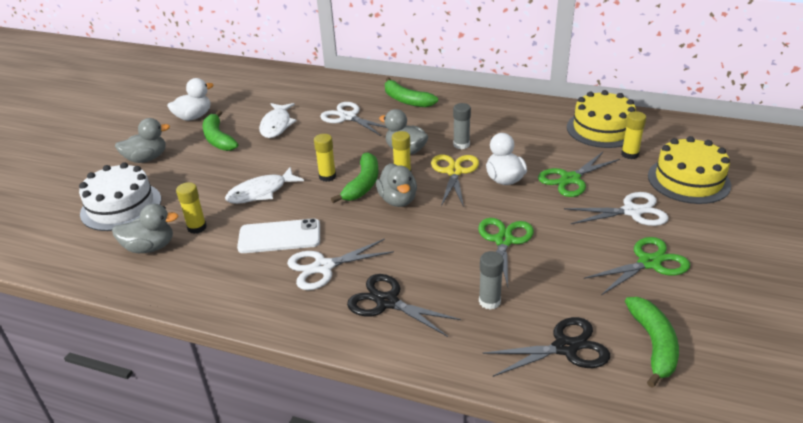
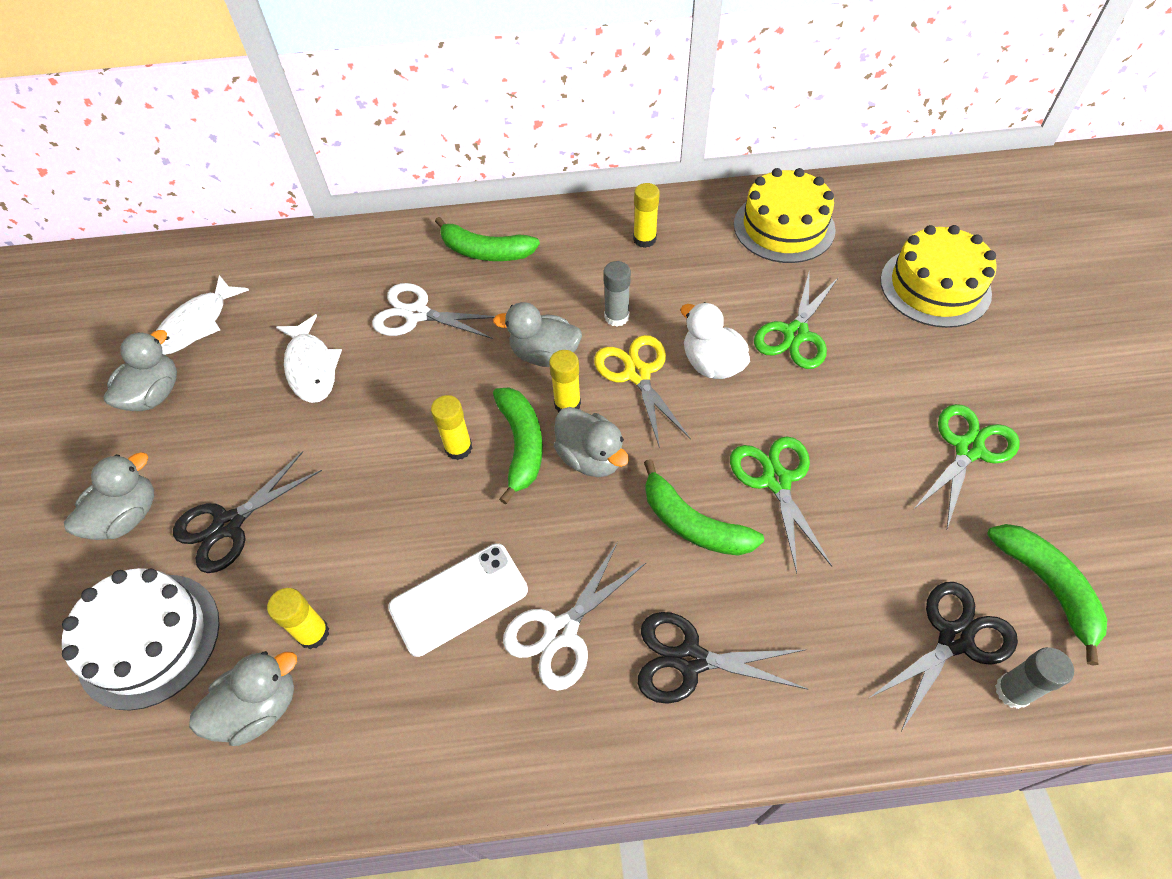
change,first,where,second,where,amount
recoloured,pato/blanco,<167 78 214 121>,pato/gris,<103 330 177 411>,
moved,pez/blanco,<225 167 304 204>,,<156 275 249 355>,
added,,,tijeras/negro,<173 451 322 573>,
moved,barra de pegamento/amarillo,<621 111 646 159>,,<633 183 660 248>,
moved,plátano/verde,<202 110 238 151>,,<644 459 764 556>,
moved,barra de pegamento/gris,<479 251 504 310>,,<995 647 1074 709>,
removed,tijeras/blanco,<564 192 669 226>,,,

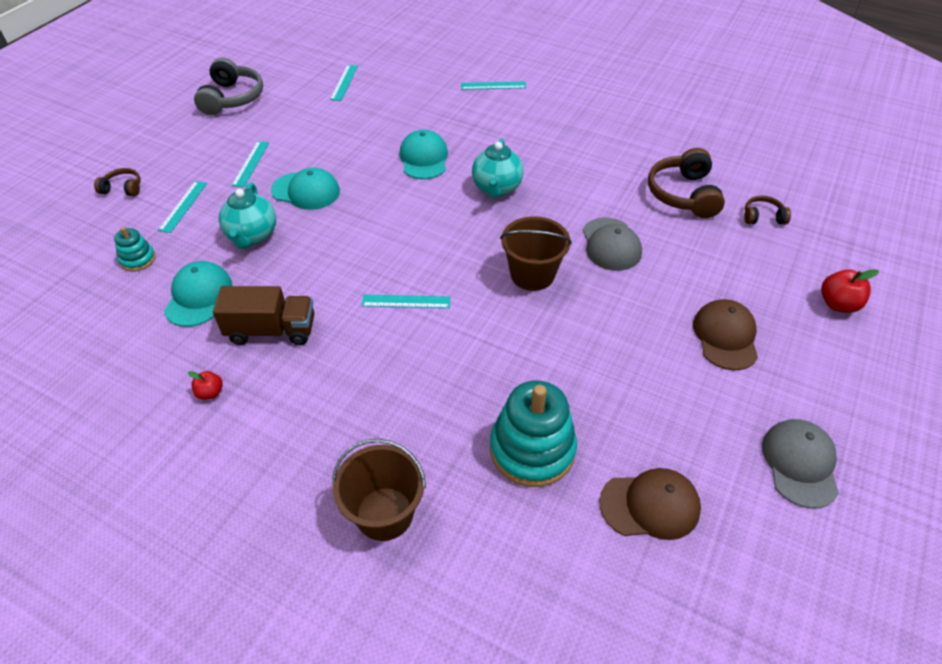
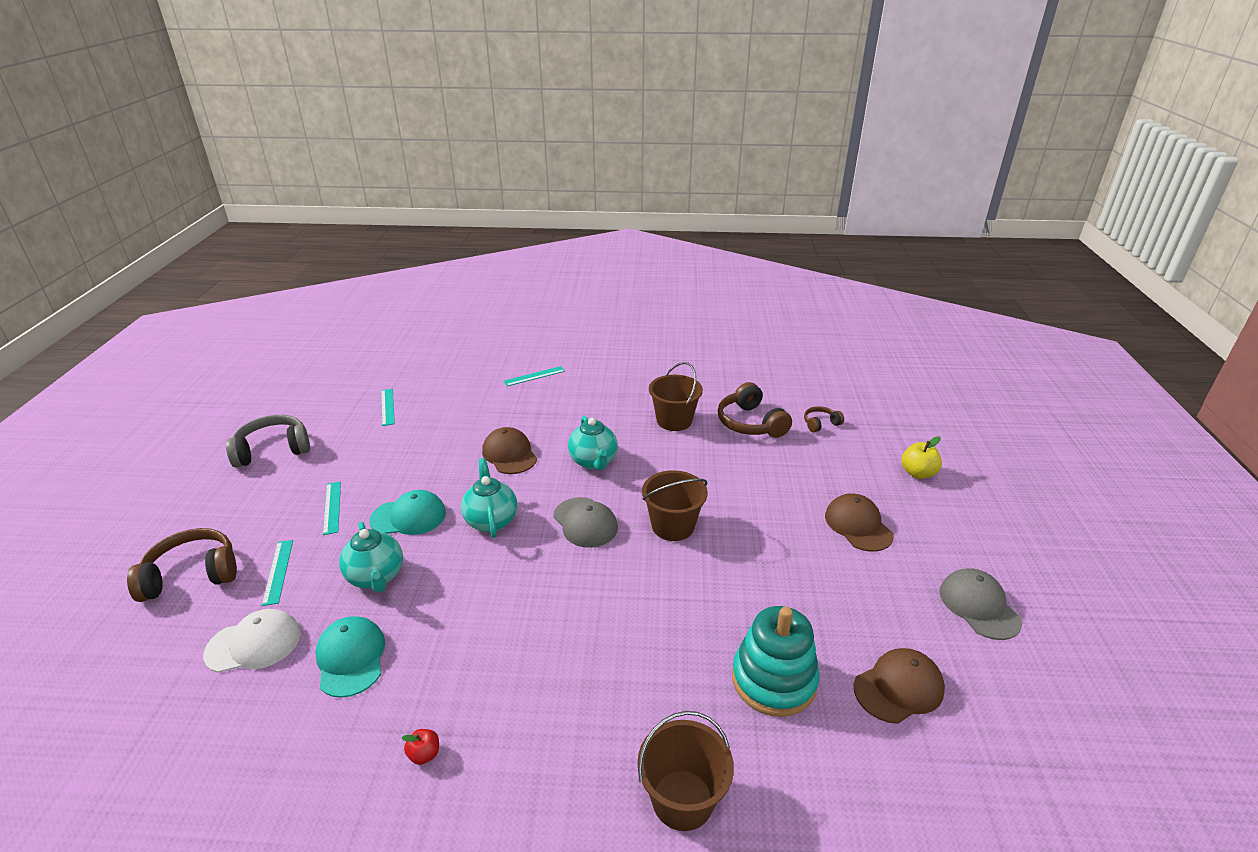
change,first,where,second,where,amount
resized,auriculares/marrón,<94 168 141 196>,,<127 528 237 602>,x1.91
replaced,juguete apilable/turquesa,<114 227 156 271>,gorra/blanco,<203 609 301 673>,
turned,auriculares/gris,<194 57 263 115>,,<226 415 310 468>,90 degrees counterclockwise
added,,,tetera/turquesa,<461 458 517 538>,
recoloured,gorra/turquesa,<399 130 448 179>,gorra/marrón,<482 427 537 474>,
moved,gorra/gris,<583 218 642 271>,,<553 497 618 548>,
added,,,balde/marrón,<649 362 703 431>,
recoloured,manzana/rojo,<821 269 879 313>,manzana/amarillo,<901 436 942 479>,
removed,camión/marrón,<213 286 314 345>,,,
removed,regla/turquesa,<362 295 450 308>,,,

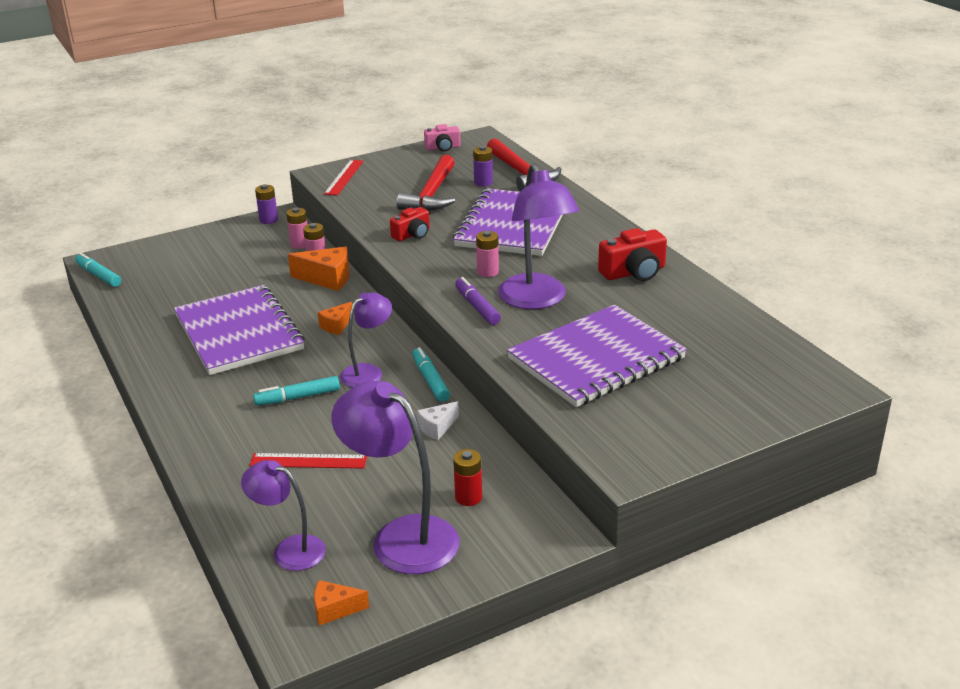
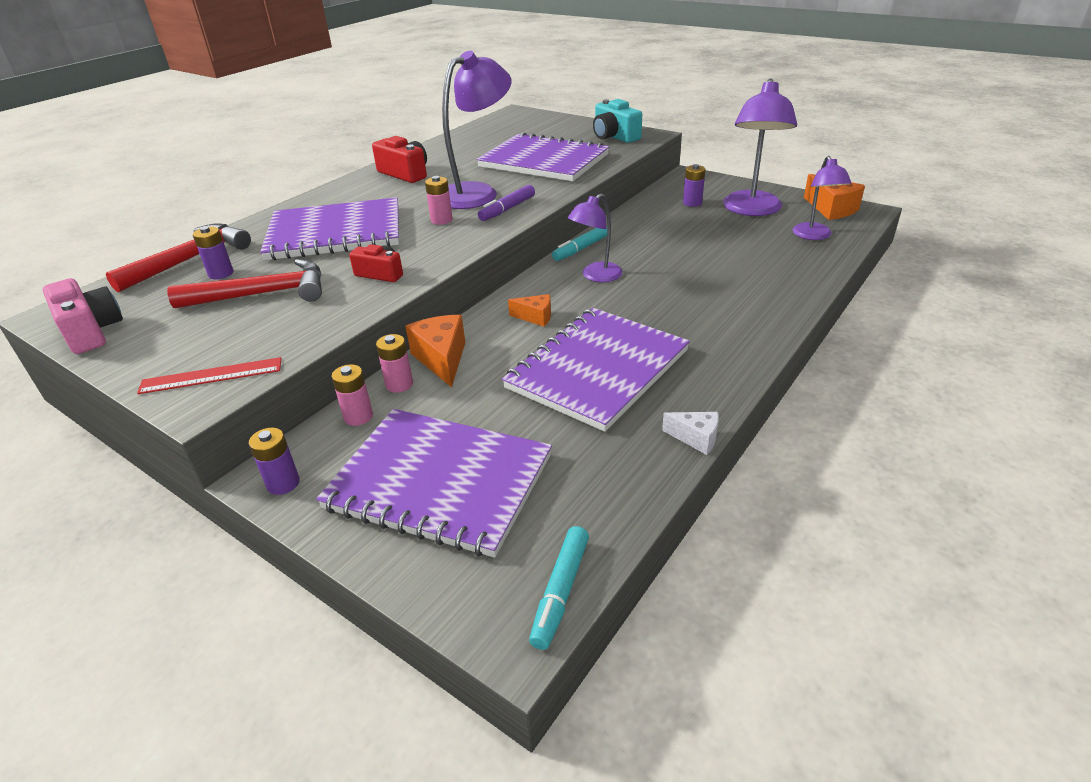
change,first,where,second,where,amount
resized,cámara/rosa,<424 124 461 152>,,<43 278 123 354>,x1.52
added,,,cuaderno/morado,<316 409 552 558>,
turned,lámpara/morado,<340 292 392 388>,,<568 193 623 282>,60 degrees counterclockwise
added,,,cámara/turquesa,<593 99 642 143>,
moved,queso/blanco,<417 401 459 440>,,<662 412 719 455>,
recoloured,pila/rojo,<453 449 482 506>,pila/morado,<683 164 706 207>,
resized,queso/naranja,<314 580 369 625>,,<804 174 865 220>,x1.68
removed,regla/rojo,<249 453 367 469>,,,
removed,rotulador/turquesa,<253 376 340 406>,,,

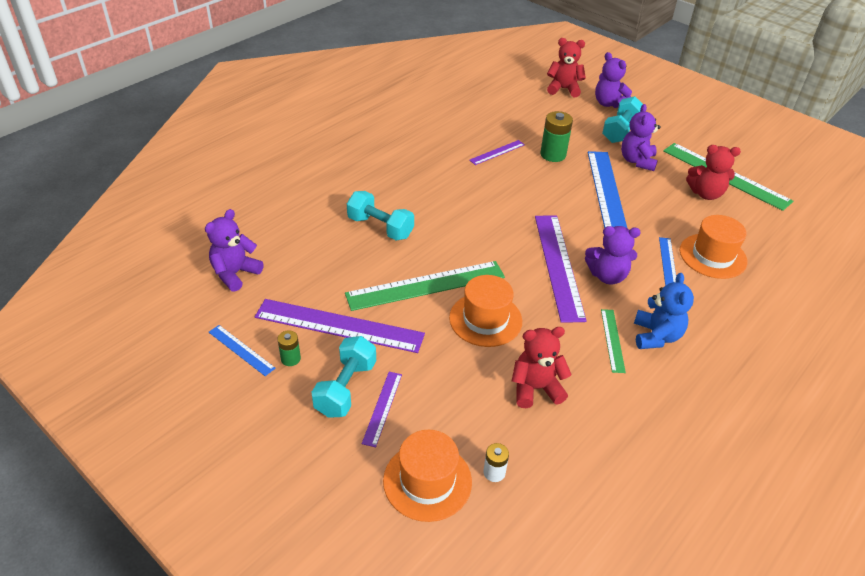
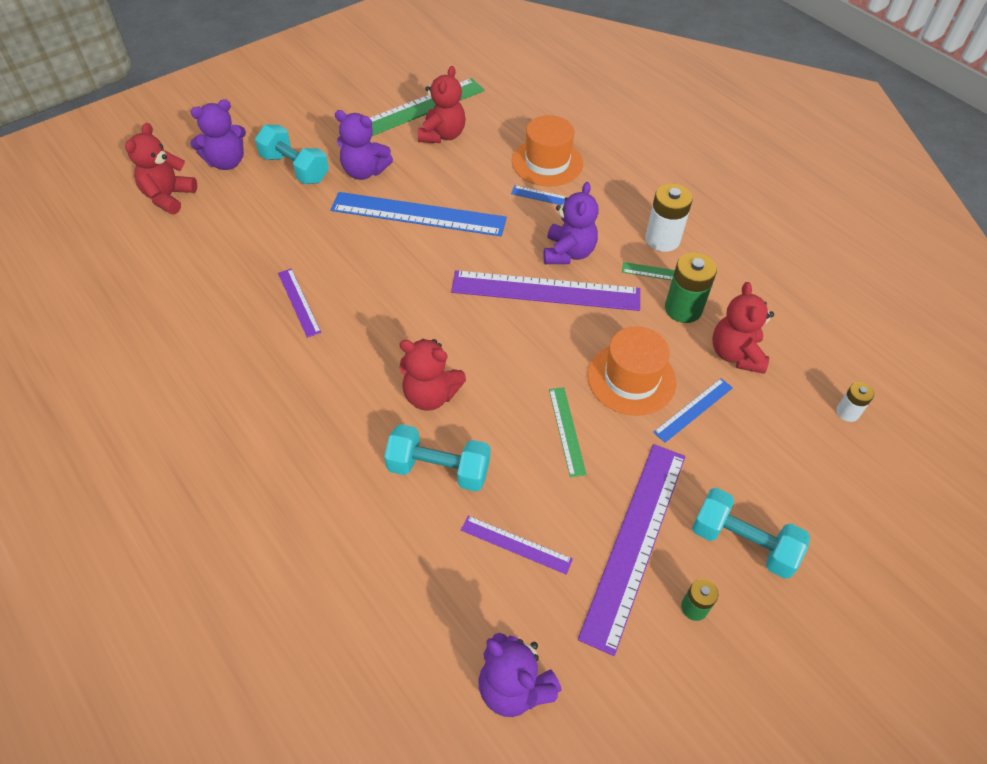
change,first,where,second,where,amount
turned,mancuerna/turquesa,<347 191 414 240>,,<384 424 490 492>,60 degrees clockwise
added,,,osito/rojo,<399 339 466 411>,
moved,regla/morado,<362 372 402 447>,,<461 516 573 575>,
resized,regla/verde,<345 261 505 311>,,<549 387 587 477>,x0.49
replaced,osito/azul,<634 273 694 349>,pila/blanco,<645 184 693 252>,
moved,regla/azul,<209 325 276 376>,,<653 378 733 443>,
moved,pila/verde,<540 111 573 162>,,<665 253 717 323>,
removed,sombrero/naranja,<383 430 472 522>,,,

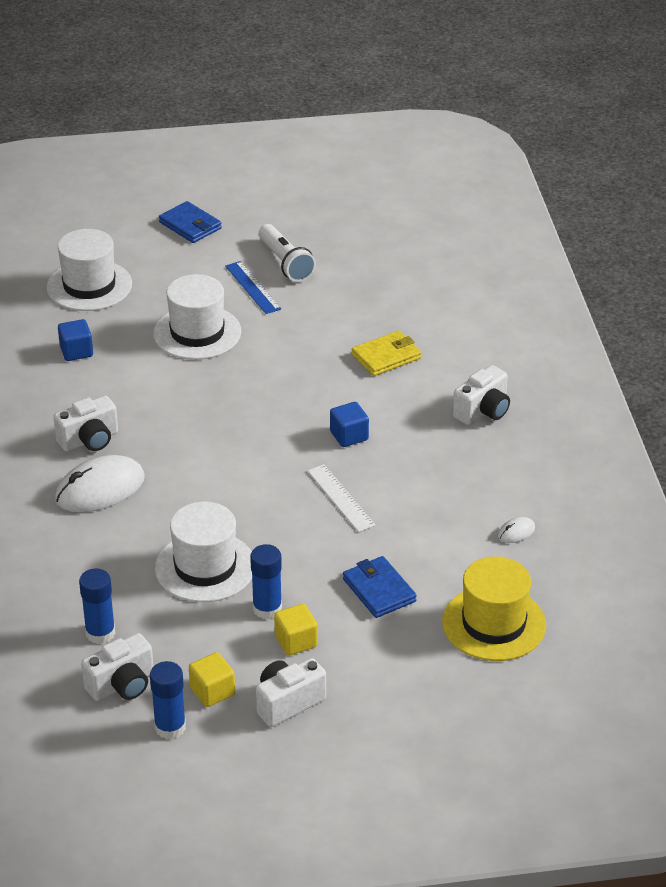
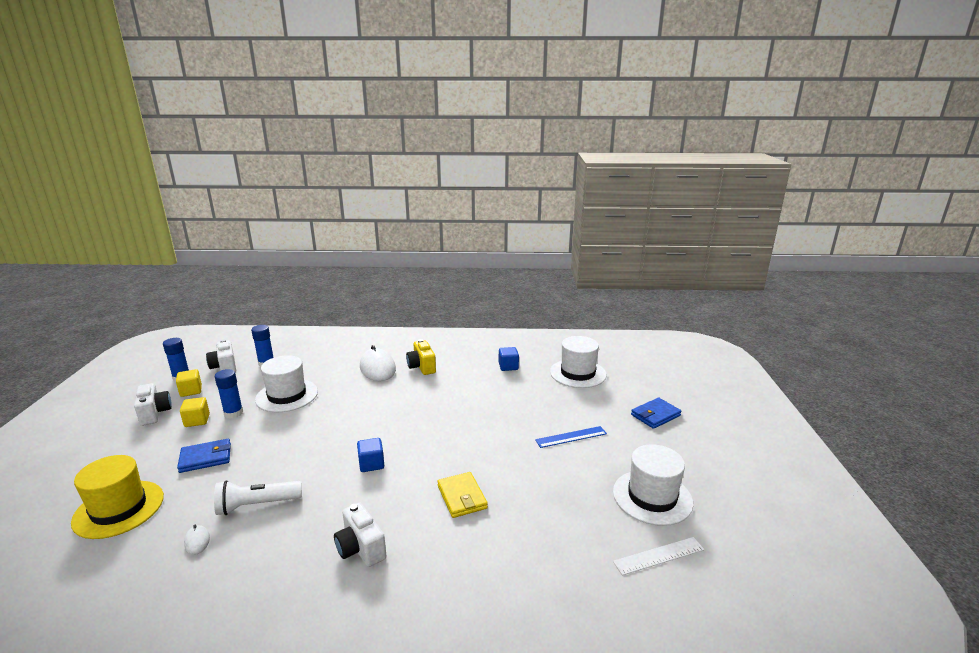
change,first,where,second,where,amount
moved,lámpara de mano/blanco,<259 224 316 282>,,<214 480 302 515>,
recoloured,cámara/blanco,<53 396 118 452>,cámara/amarillo,<406 339 436 375>,
moved,sombrero/blanco,<153 274 241 360>,,<613 444 693 526>,
moved,regla/blanco,<307 464 375 532>,,<613 537 704 575>,

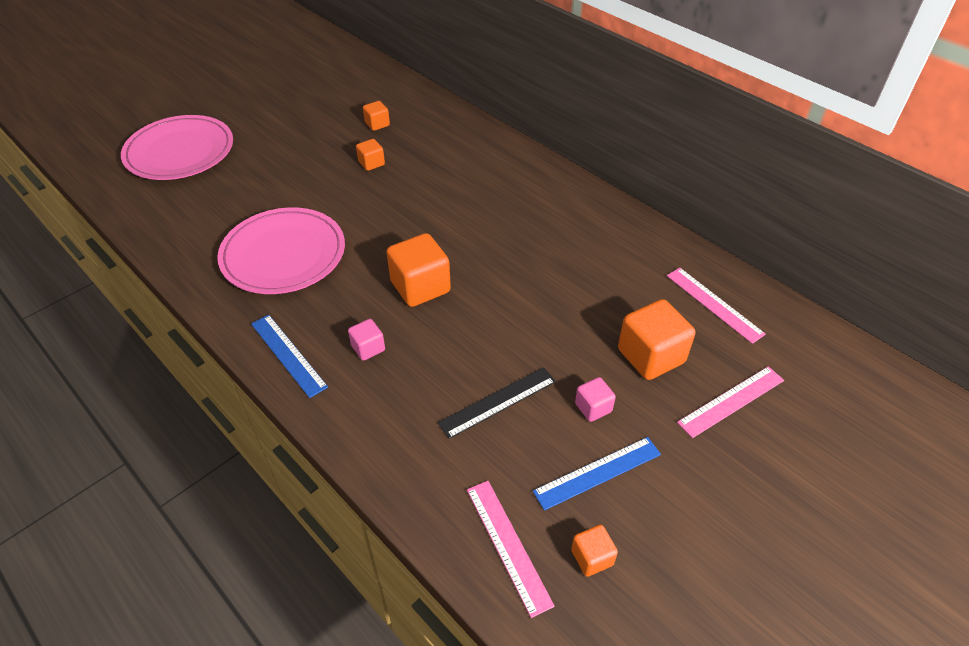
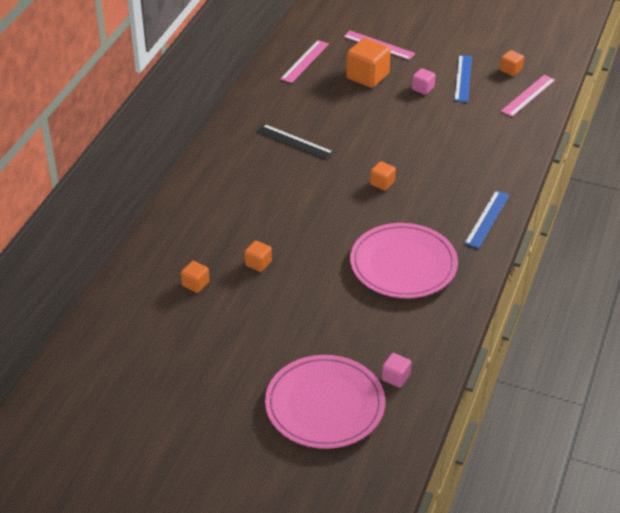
change,first,where,second,where,amount
moved,regla/negro,<438 367 556 439>,,<257 124 334 160>,
resized,cubo/naranja,<386 233 451 307>,,<370 161 396 191>,x0.52
moved,cubo/rosa,<348 319 385 361>,,<382 353 411 388>,
turned,regla/azul,<533 437 661 511>,,<454 55 472 102>,60 degrees clockwise

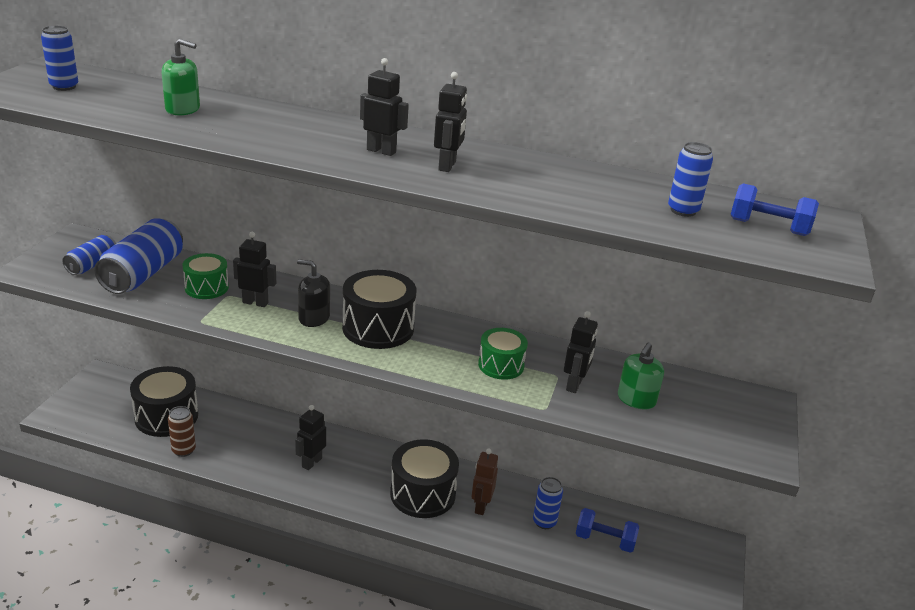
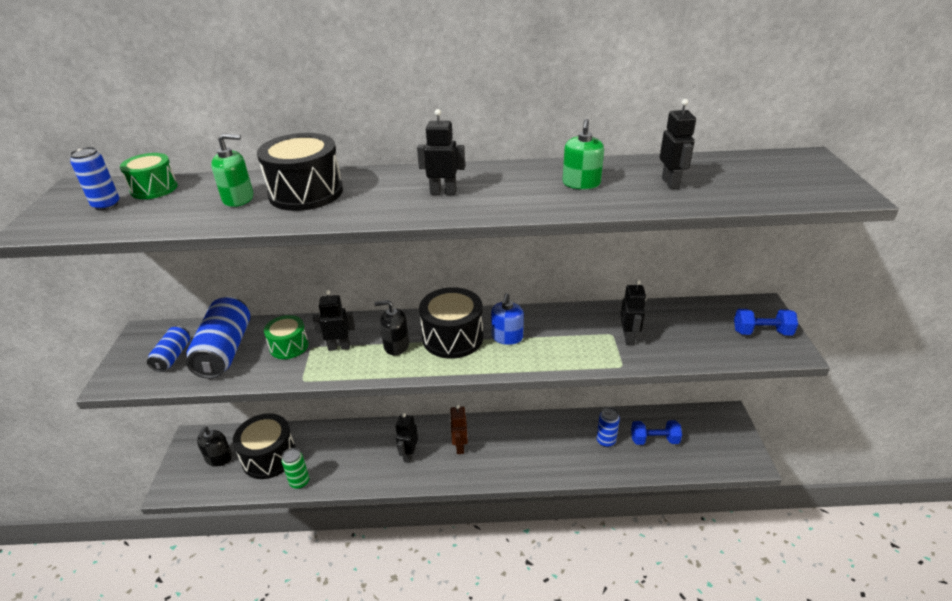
change,first,where,second,where,amount
moved,tambor/verde,<478 328 528 380>,,<120 153 178 199>,
added,,,dispensador de jabón/negro,<197 427 232 467>,
moved,tambor/negro,<390 439 459 518>,,<257 133 343 211>,
recoloured,lata/marrón,<168 406 196 457>,lata/verde,<281 448 309 489>,
moved,robot/marrón,<472 448 498 515>,,<450 404 468 454>,
added,,,dispensador de jabón/azul,<491 293 524 345>,
moved,dispensador de jabón/verde,<618 343 664 410>,,<563 119 604 190>,
moved,robot/negro,<434 72 467 172>,,<660 99 696 189>,
moved,mancuerna/azul,<731 183 819 236>,,<734 309 798 335>,
removed,lata/azul,<668 142 713 217>,,,

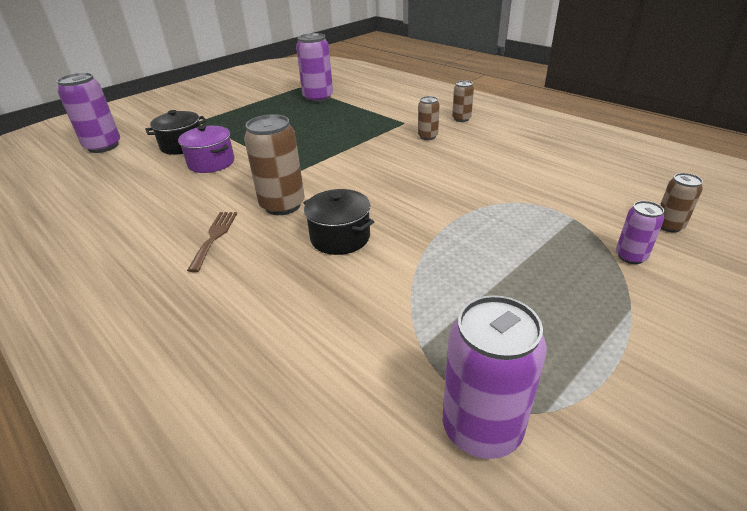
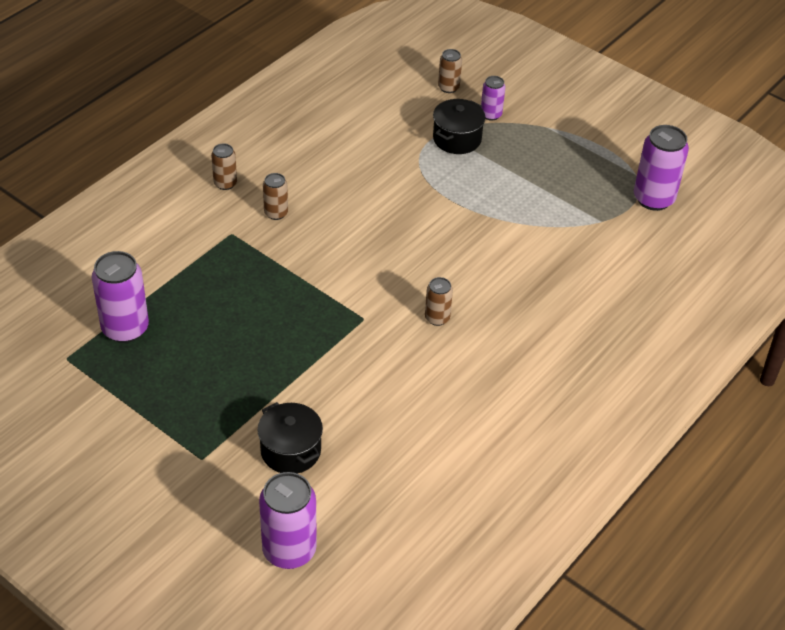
change,first,where,second,where,amount
resized,lata/marrón,<244 114 305 215>,,<425 277 453 326>,x0.55
moved,olla/negro,<304 189 374 255>,,<433 99 486 154>,
removed,olla/morado,<178 125 235 173>,,,
removed,tenedor/marrón,<187 212 237 272>,,,

